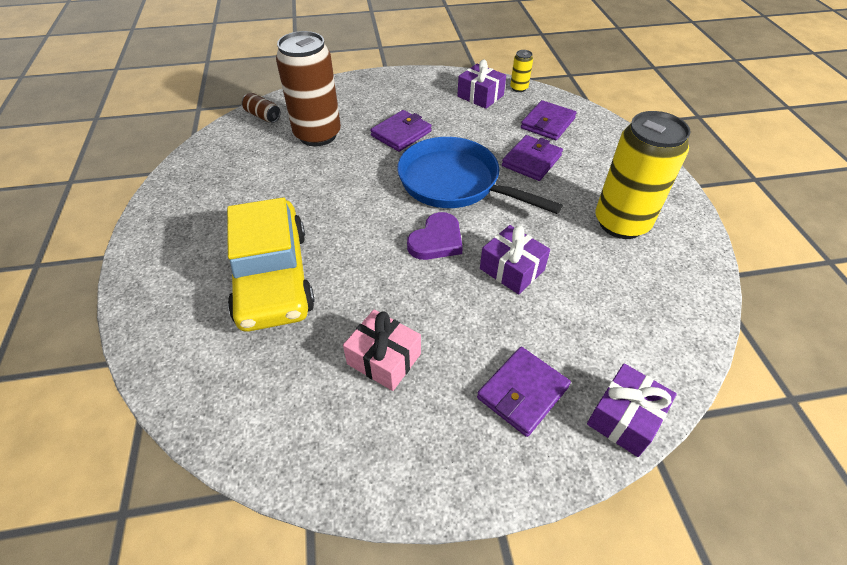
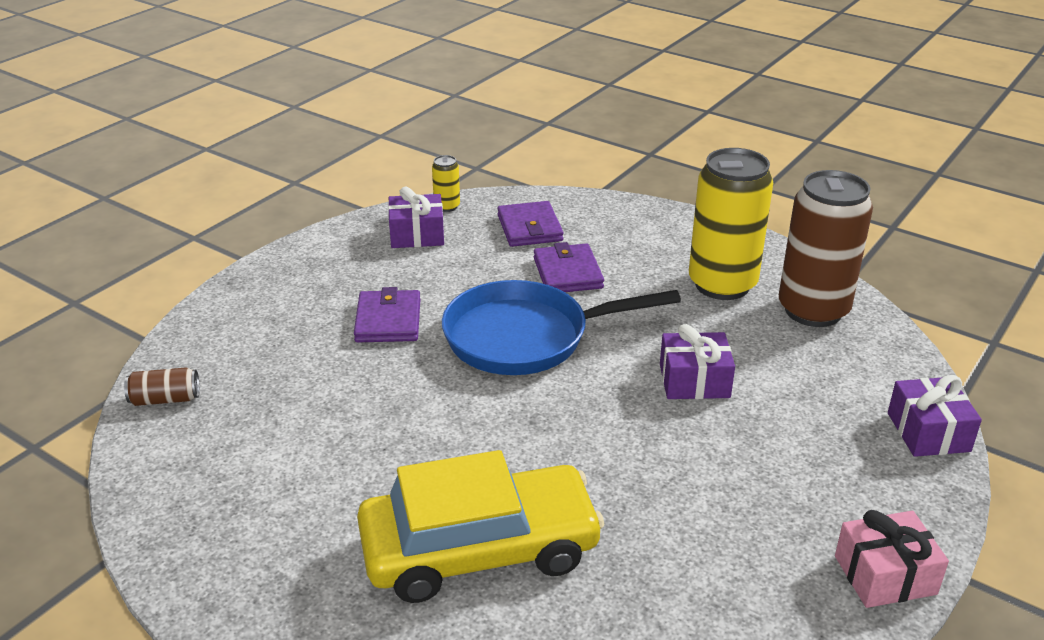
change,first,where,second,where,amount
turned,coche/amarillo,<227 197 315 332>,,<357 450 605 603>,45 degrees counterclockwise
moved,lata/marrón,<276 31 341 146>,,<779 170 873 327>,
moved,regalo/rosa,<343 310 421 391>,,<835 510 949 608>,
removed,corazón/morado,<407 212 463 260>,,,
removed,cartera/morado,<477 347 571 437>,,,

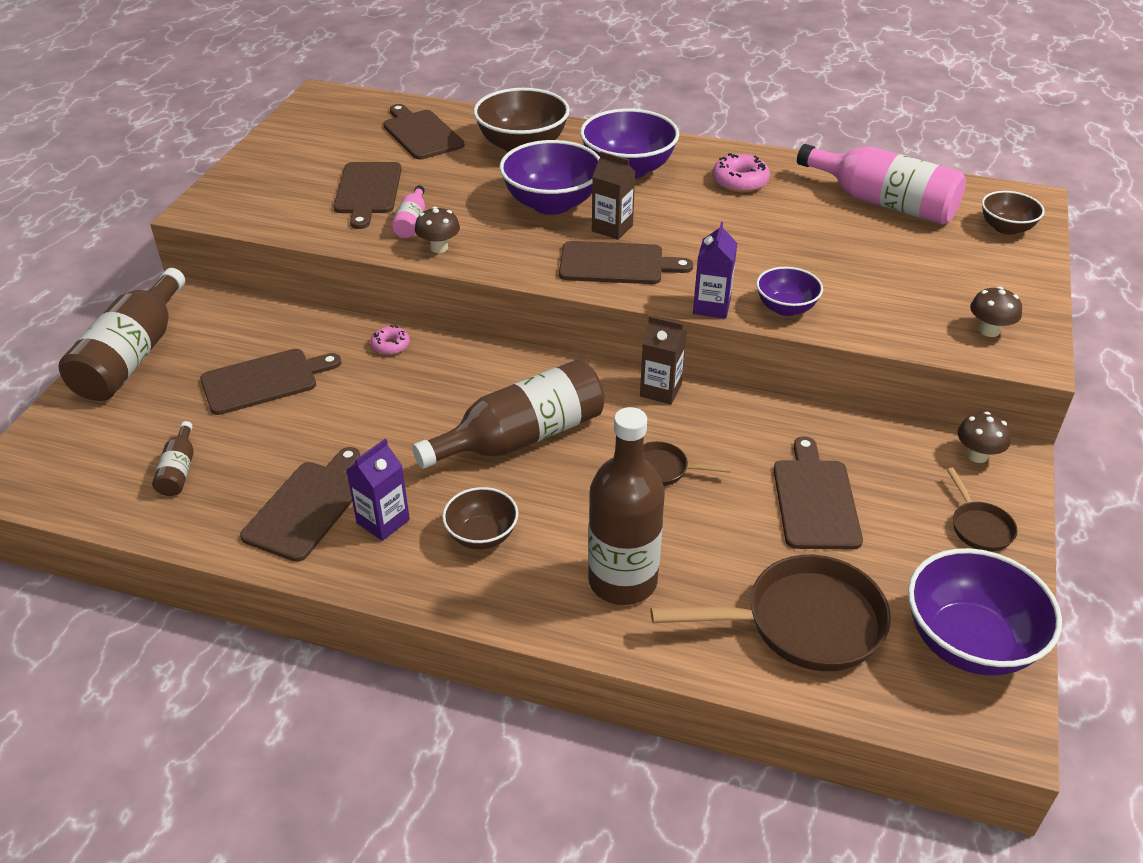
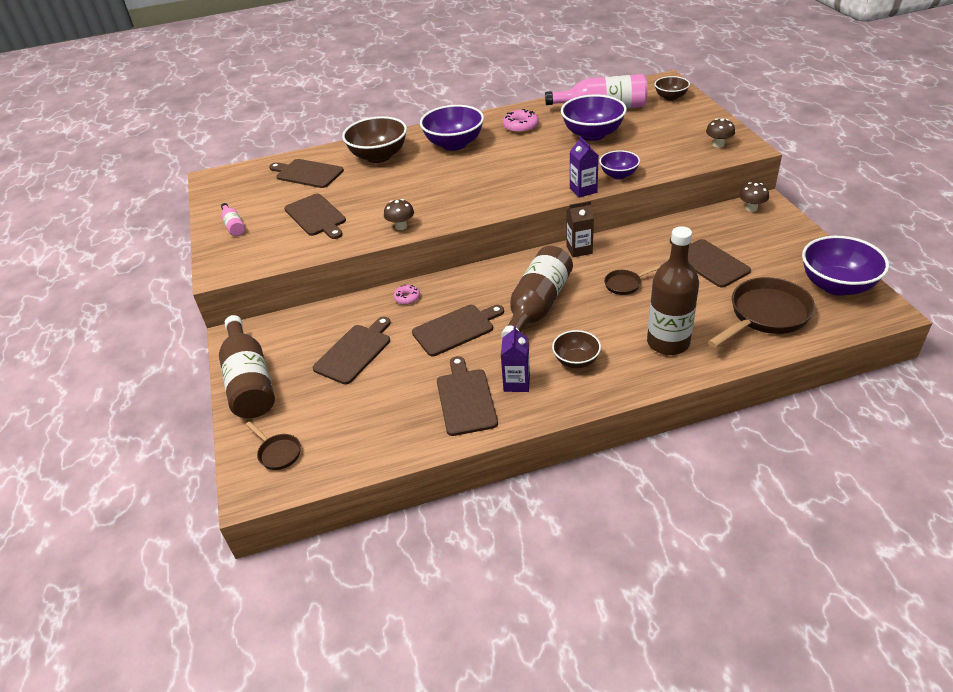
change,first,where,second,where,amount
moved,botella/rosa,<392 185 425 238>,,<221 203 245 236>,
moved,sartén/marrón,<947 468 1018 552>,,<246 421 301 470>,
moved,tabla de cortar/marrón,<559 241 693 284>,,<412 305 504 356>,
moved,cuenco/morado,<499 140 600 215>,,<561 95 627 141>,
removed,botella/marrón,<152 421 194 496>,,,
removed,cartón de leche/marrón,<592 152 636 240>,,,

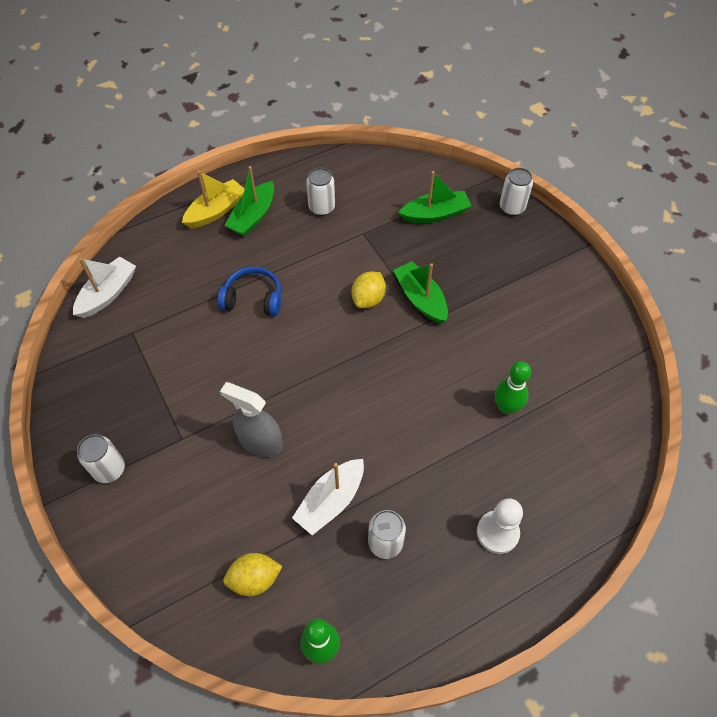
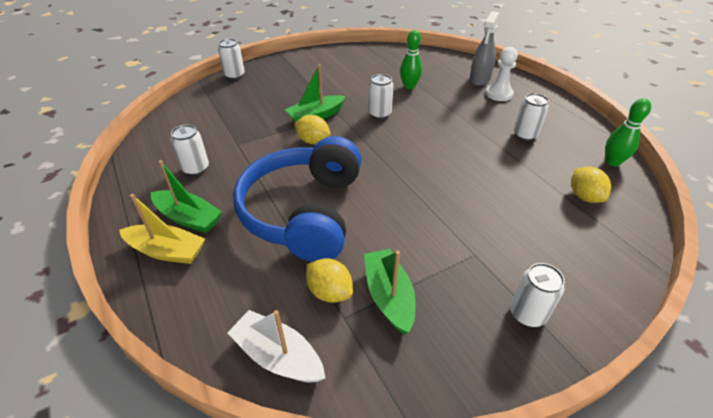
change,first,where,second,where,amount
turned,barco/amarillo,<182 170 245 228>,,<119 194 205 264>,150 degrees clockwise
resized,auriculares/azul,<218 267 281 316>,,<233 136 361 262>,x2.10
added,,,limón/amarillo,<306 258 353 303>,
moved,barco/verde,<398 171 471 223>,,<364 249 416 334>,
added,,,lata/blanco,<368 74 394 119>,
moved,pulverizador/gris,<220 382 283 457>,,<470 11 499 86>,
removed,barco/blanco,<292 459 364 535>,,,

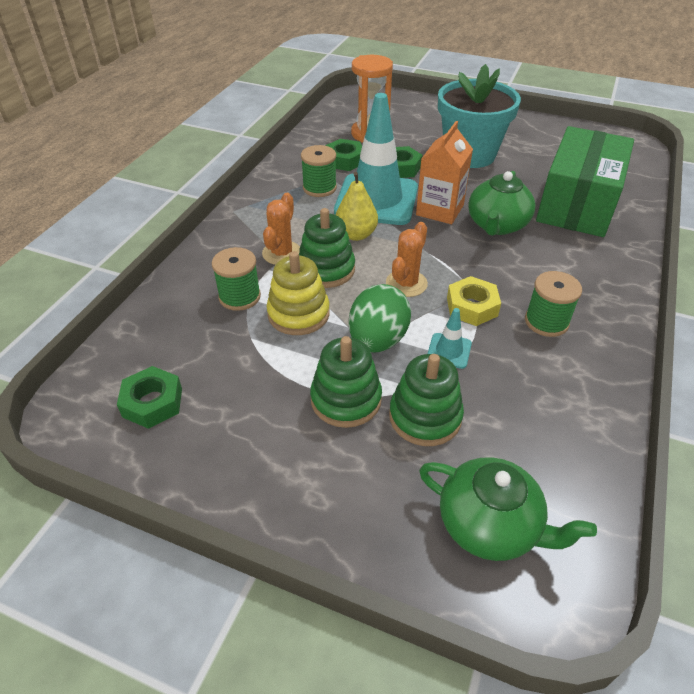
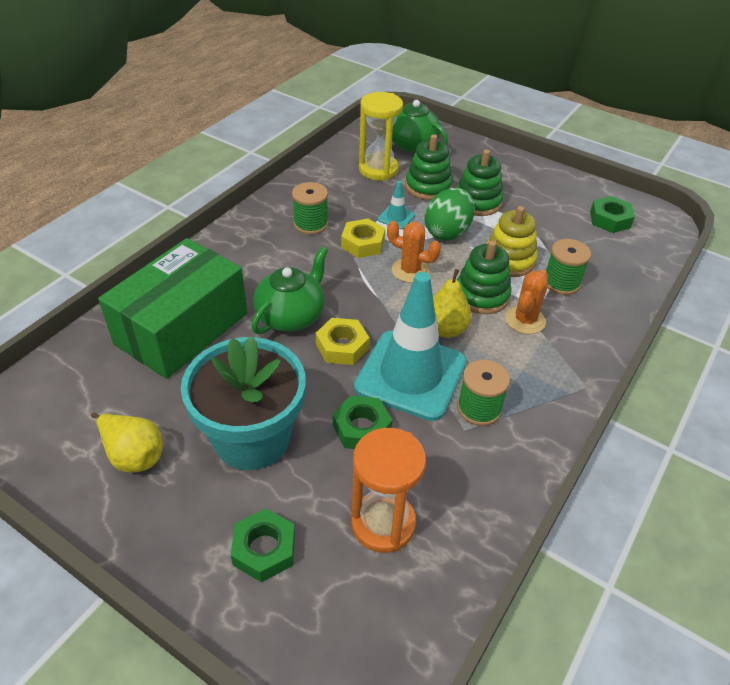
change,first,where,second,where,amount
added,,,pera/amarillo,<91 413 163 472>,
moved,tuerca/verde,<325 139 362 171>,,<231 509 295 582>,
replaced,cartón de leche/naranja,<416 121 473 224>,tuerca/amarillo,<316 318 369 365>,
added,,,reloj de arena/amarillo,<359 92 403 180>,
turned,cactus/naranja,<386 222 428 297>,,<387 221 441 283>,75 degrees clockwise

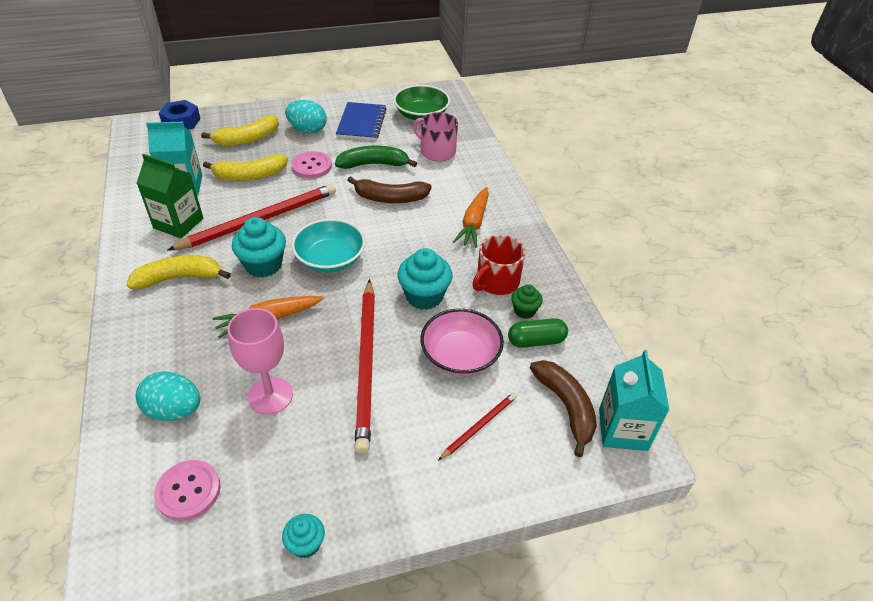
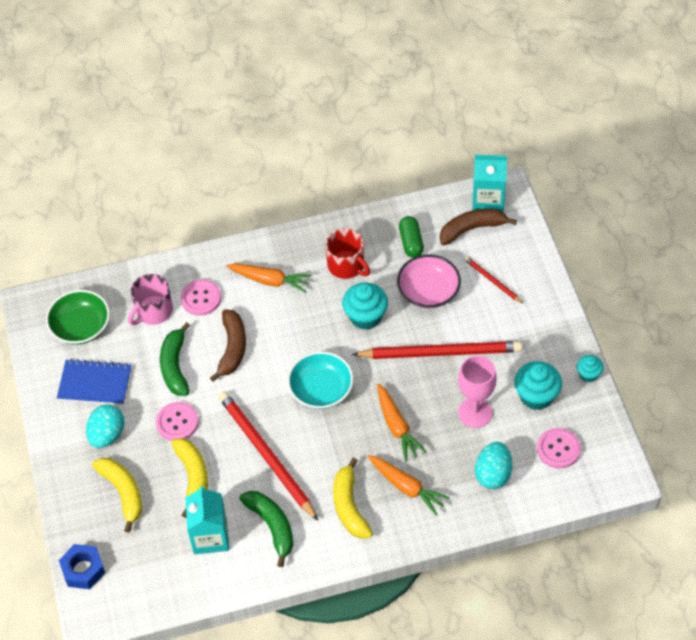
change,first,where,second,where,amount
added,,,botón/rosa,<180 279 221 316>,
replaced,cartón de leche/verde,<137 154 203 238>,plátano/verde,<239 491 293 567>,
added,,,zanahoria/naranja,<367 455 450 515>,
moved,magdalena/turquesa,<232 217 286 278>,,<514 361 562 410>,
removed,magdalena/verde,<511 284 543 319>,,,

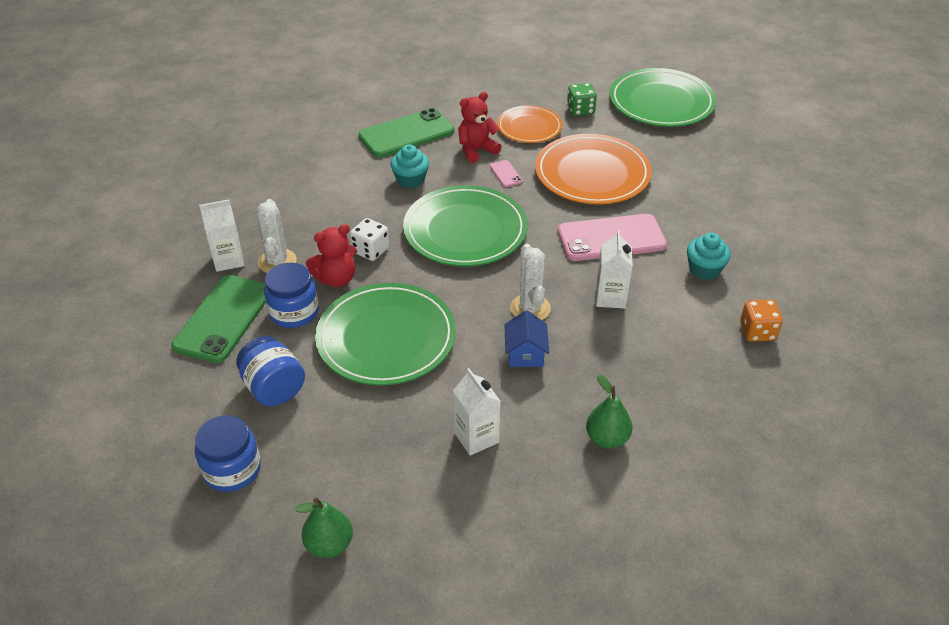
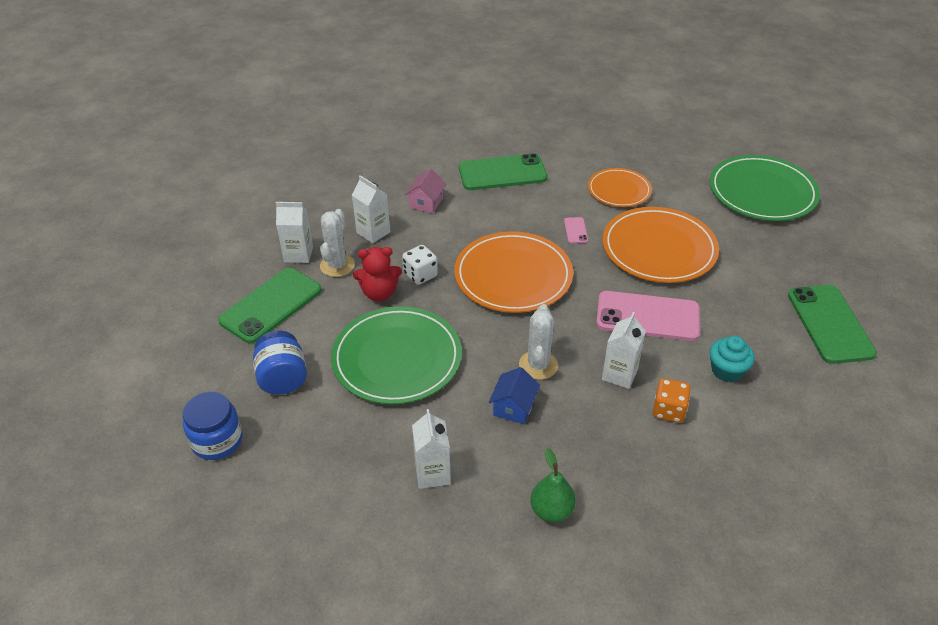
change,first,where,second,where,amount
added,,,cartón de leche/blanco,<352 175 391 243>,
added,,,casa/rosa,<405 169 446 214>,
recoloured,plato/verde,<403 185 528 266>,plato/naranja,<454 231 573 313>,
moved,dado/naranja,<740 299 783 342>,,<653 378 691 423>,
added,,,móvil/verde,<788 285 877 364>,
removed,tarro/azul,<264 263 319 328>,,,
removed,pera/verde,<295 497 353 558>,,,
removed,magdalena/turquesa,<390 145 429 188>,,,
removed,osito/rojo,<458 92 501 163>,,,
removed,dado/verde,<567 83 597 116>,,,

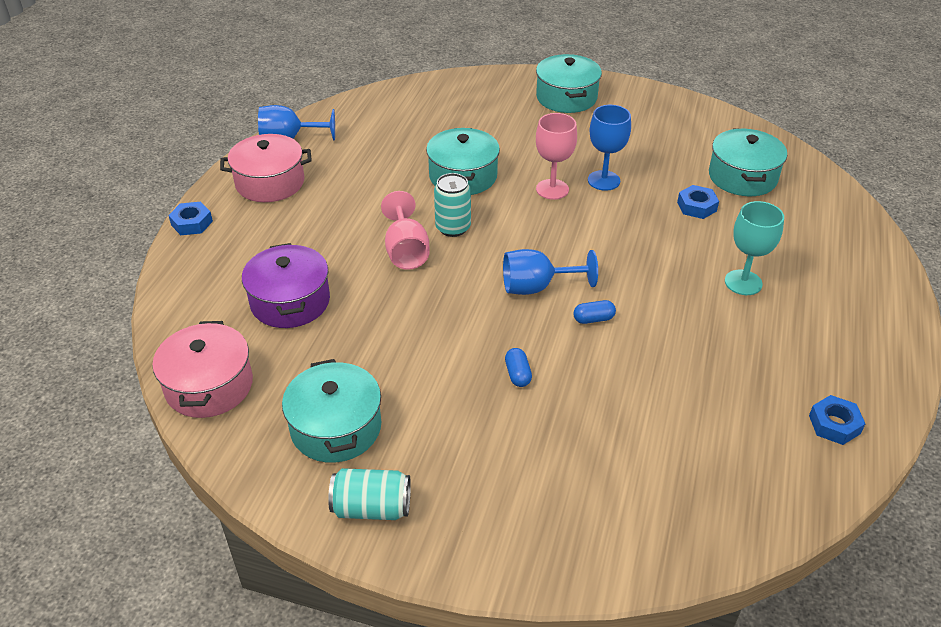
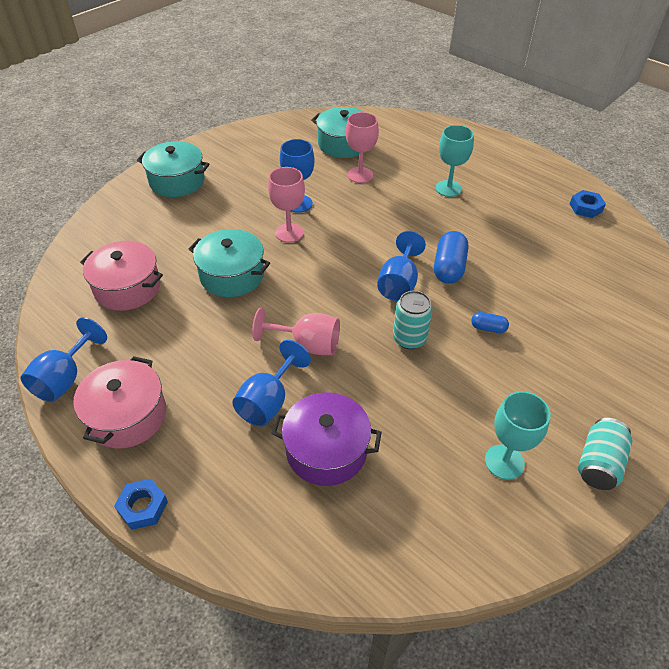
change,first,where,second,where,amount
moved,olla/rosa,<152 321 253 418>,,<80 241 163 311>,
added,,,copa/azul,<232 340 311 427>,
replaced,tuerca/azul,<677 185 719 219>,copa/rosa,<346 112 379 183>,
moved,lata/turquesa,<434 173 471 237>,,<393 291 433 349>,
resized,cápsula/azul,<573 300 616 324>,,<434 231 468 284>,x1.88
replaced,olla/turquesa,<282 359 381 463>,copa/turquesa,<485 391 551 480>,

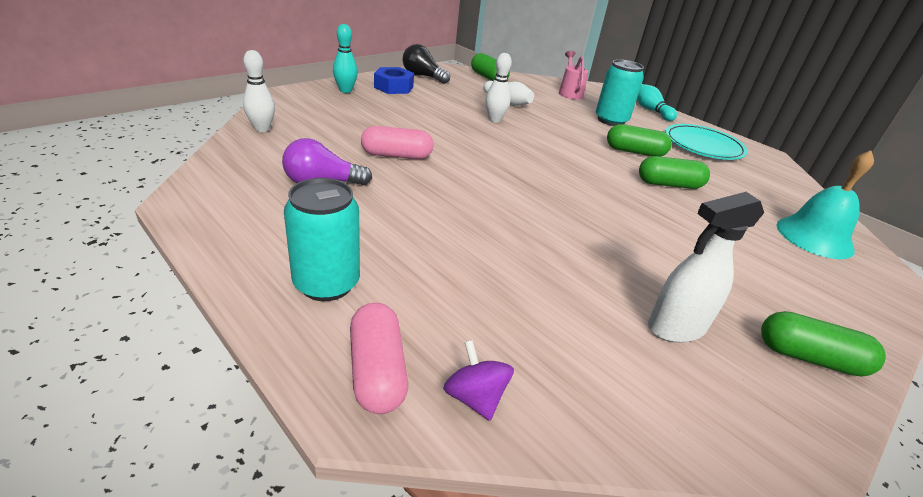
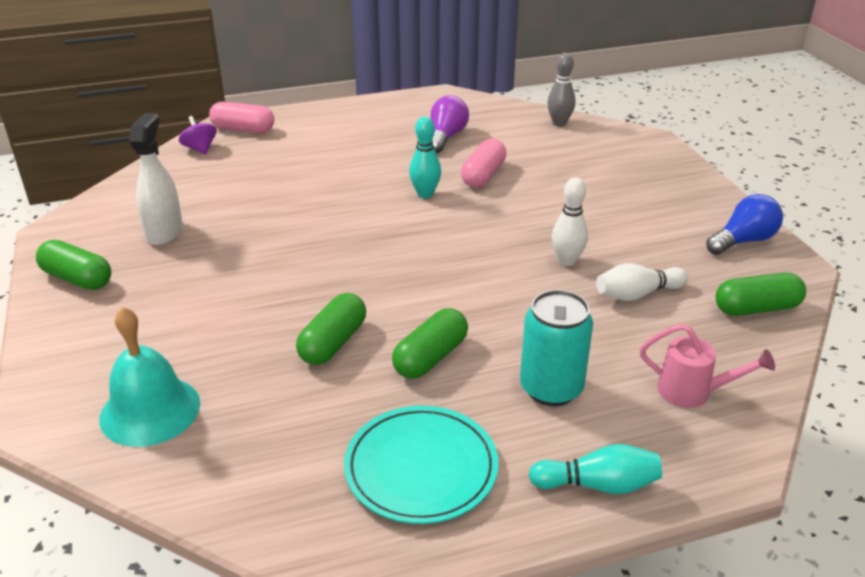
change,first,where,second,where,amount
turned,cápsula/verde,<761 311 886 377>,,<36 240 111 290>,75 degrees clockwise
turned,peonza/morado,<443 340 514 421>,,<179 116 217 155>,120 degrees counterclockwise
moved,bolo/turquesa,<333 24 358 93>,,<409 116 441 198>,
recoloured,bolo/blanco,<243 50 275 132>,bolo/gris,<547 53 575 126>,
recoloured,bombilla/negro,<403 44 450 84>,bombilla/azul,<706 194 783 255>,
removed,lata/turquesa,<284 178 360 301>,,,
removed,tuerca/azul,<374 67 414 94>,,,

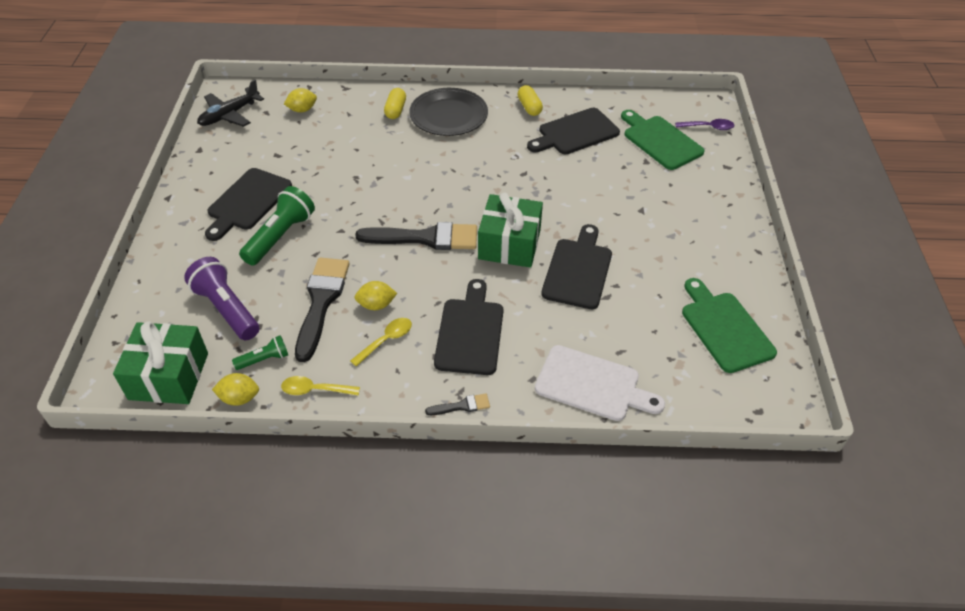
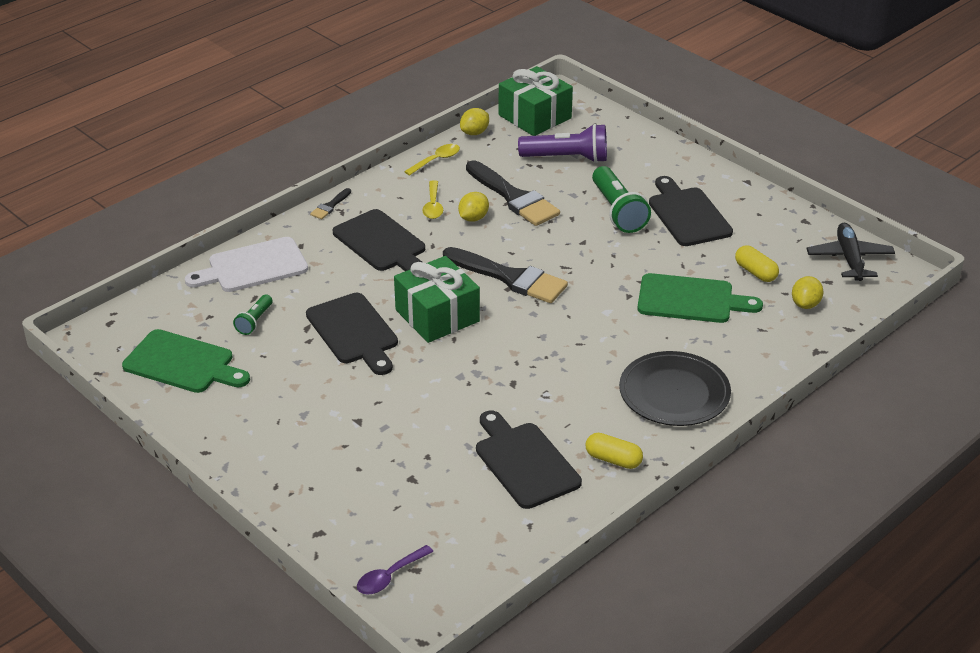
change,first,where,second,where,amount
moved,lámpara de mano/verde,<232 335 288 370>,,<233 294 272 335>,
turned,pincel/negro,<355 222 477 250>,,<443 247 568 303>,105 degrees counterclockwise
turned,tabla de cortar/negro,<527 108 620 154>,,<476 410 582 509>,45 degrees counterclockwise
moved,tabla de cortar/verde,<621 110 705 170>,,<637 273 763 323>,
moved,cápsula/amarillo,<384 88 406 119>,,<735 245 779 282>,

